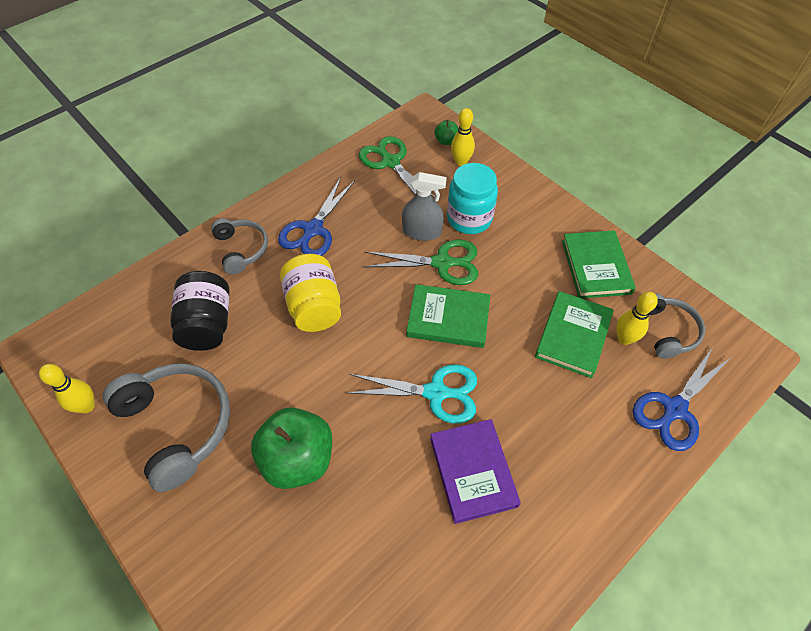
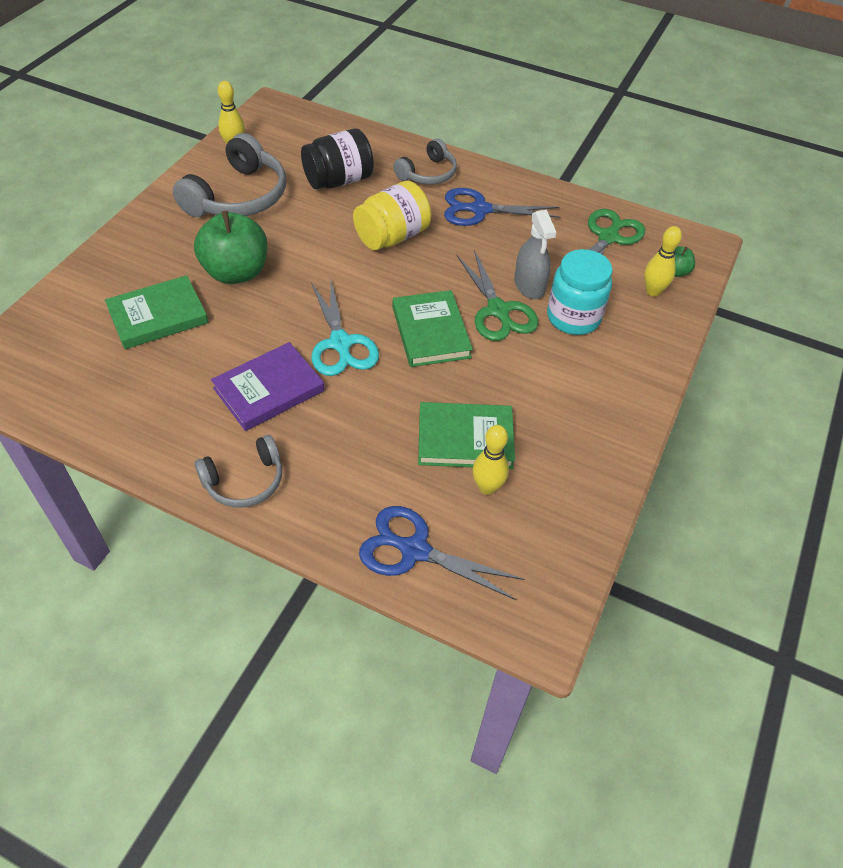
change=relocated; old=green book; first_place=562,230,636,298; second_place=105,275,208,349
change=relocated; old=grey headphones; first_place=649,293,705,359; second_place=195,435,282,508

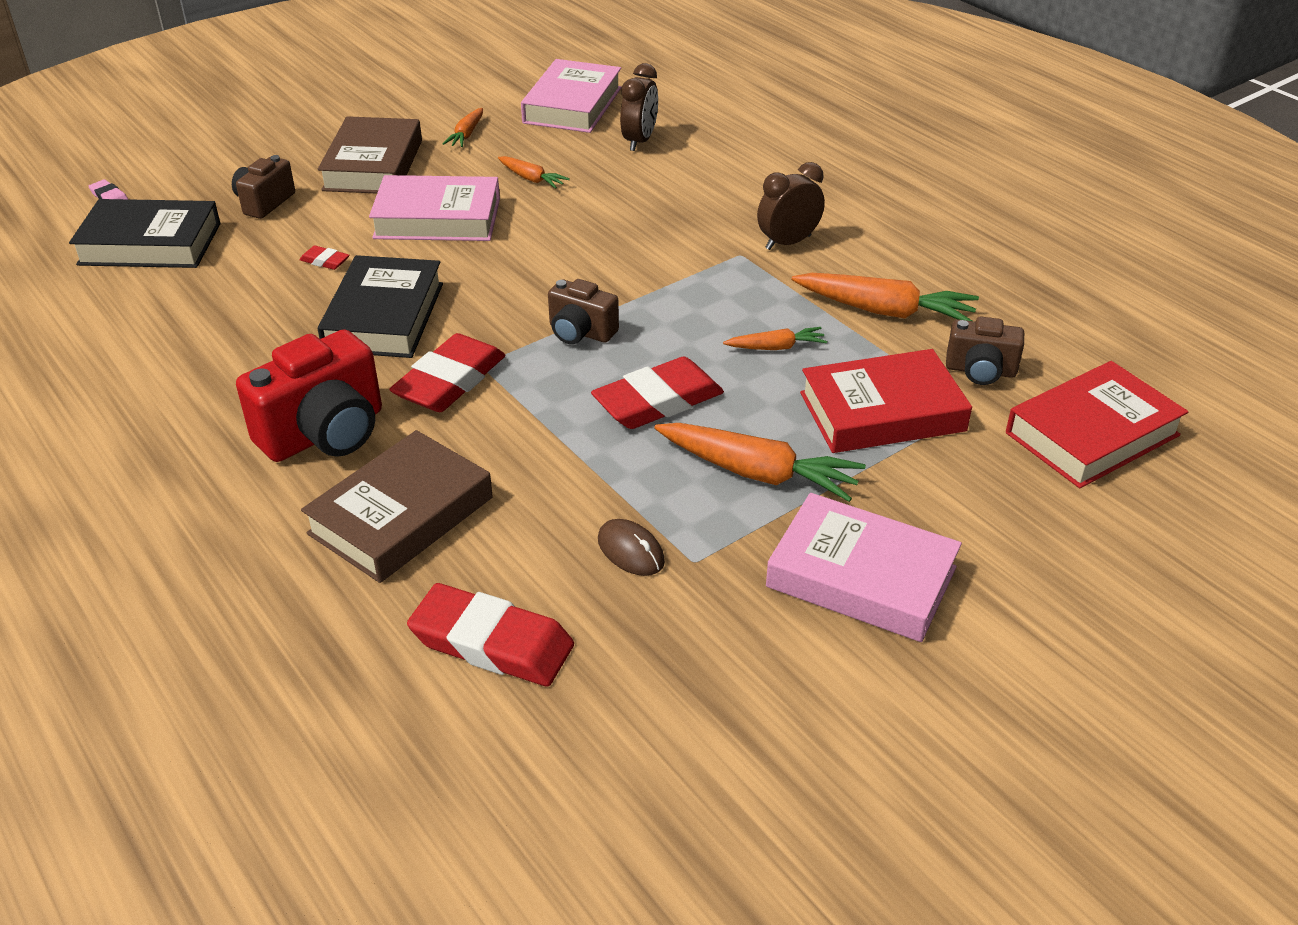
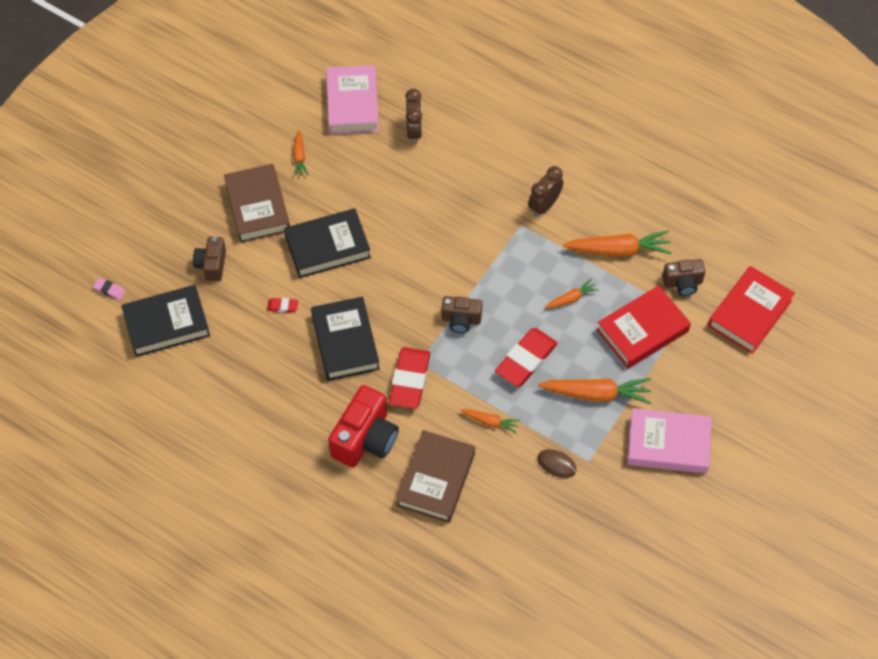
change=missing; old=red eraser; first_place=407,583,574,686
change=relocated; old=orange carrot; first_place=498,156,570,189; second_place=460,409,520,434
change=colour; old=pink book; new=black book; first_place=369,175,500,241; second_place=284,208,371,278

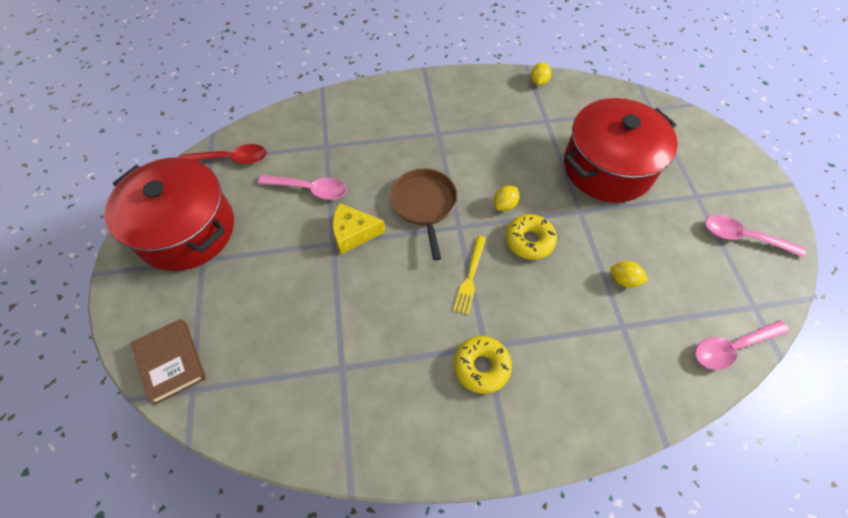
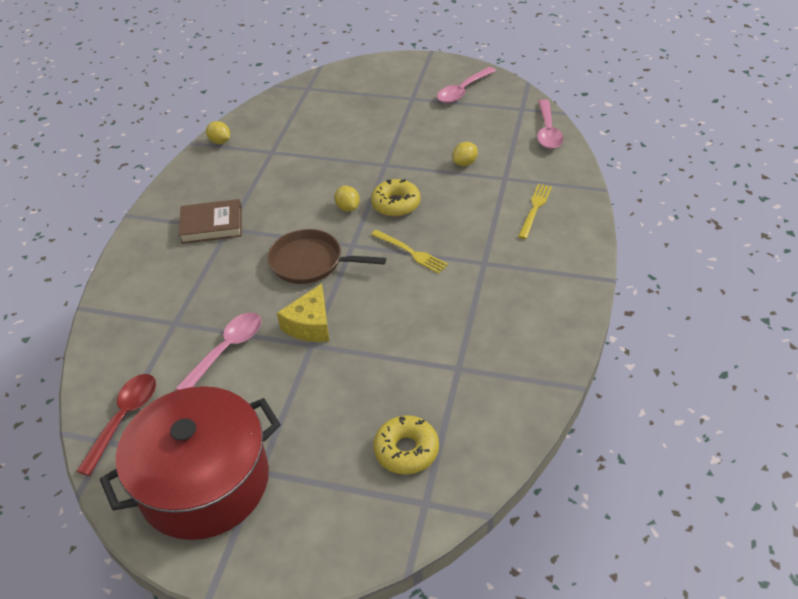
change=missing; old=red pot; first_place=564,98,678,203
change=appeared; new=yellow fork; second_place=518,184,552,239
change=relocated; old=brown book; first_place=131,319,206,405; second_place=179,199,242,244
change=relocated; old=yellow donut; first_place=454,336,512,394; second_place=373,415,439,475

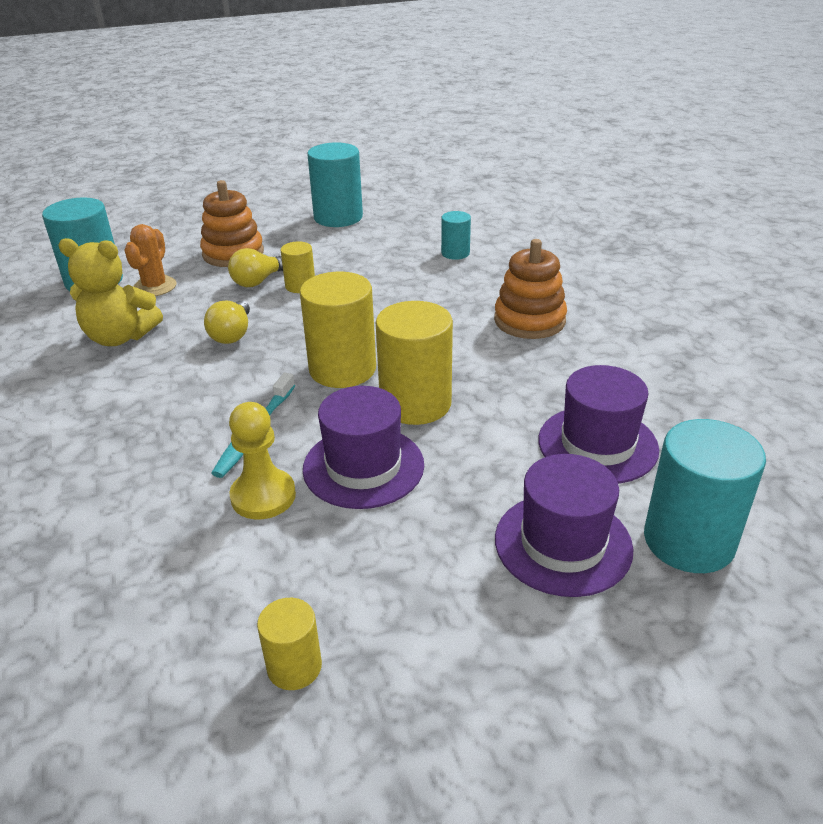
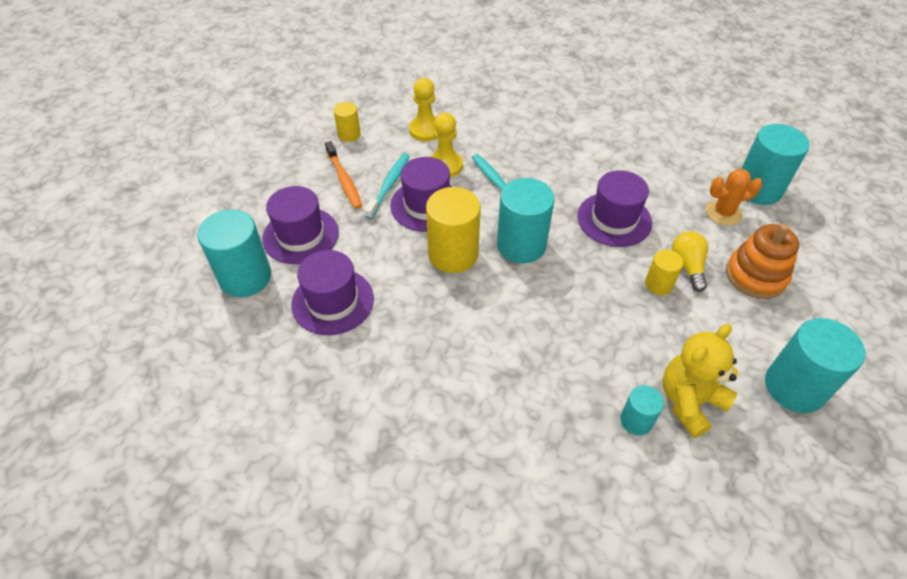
change=missing; old=orange stacking toy; first_place=494,239,567,339
change=appeared; new=orange toothbrush; second_place=325,141,362,209
change=appeared; new=turquoise toothbrush; second_place=364,153,410,219
change=appeared; new=yellow pawn; second_place=409,78,436,141
change=relocated; old=yellow teddy bear; first_place=58,238,163,346; second_place=662,324,738,438
change=exchanged; old=yellow light bulb; new=purple hat; first_place=204,300,250,344; second_place=577,170,652,247
change=colour; old=yellow cylinder; new=turquoise cylinder; first_place=300,272,376,388; second_place=497,178,555,263
change=spun; old=orange cactus; first_place=124,224,176,296; second_place=706,168,763,226; degrees=-60

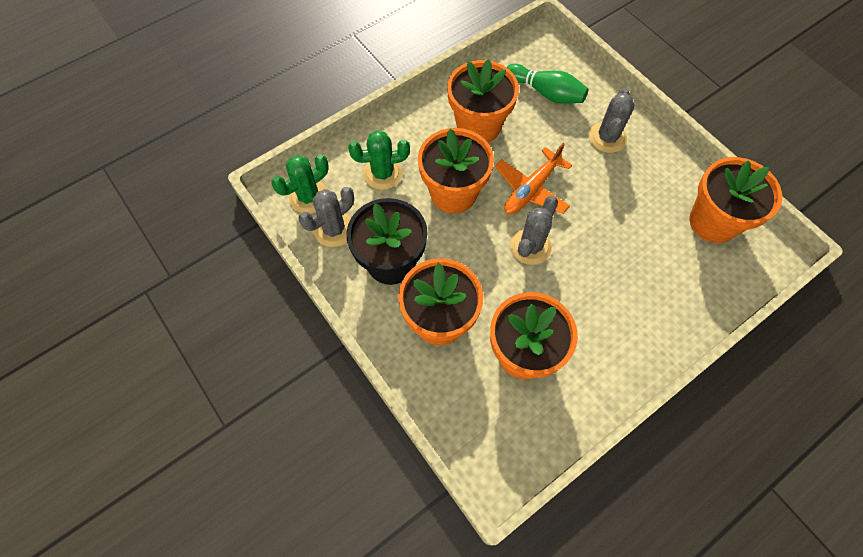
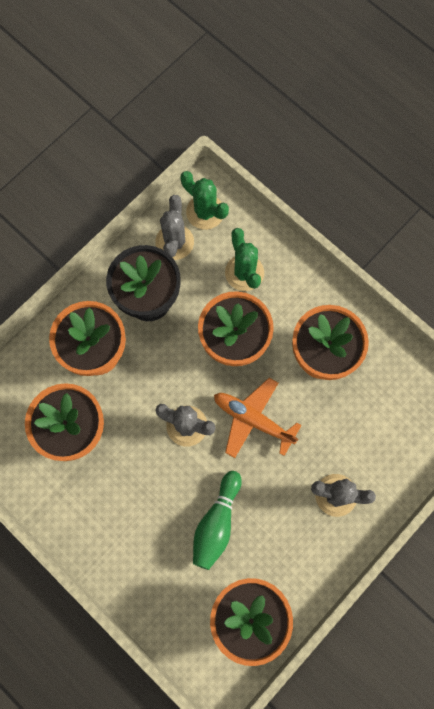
change=relocated; old=green bowling pin; first_place=506,64,588,104; second_place=193,471,242,570
change=spun; old=grey cactus; first_place=299,187,354,247; second_place=155,195,194,260; degrees=60

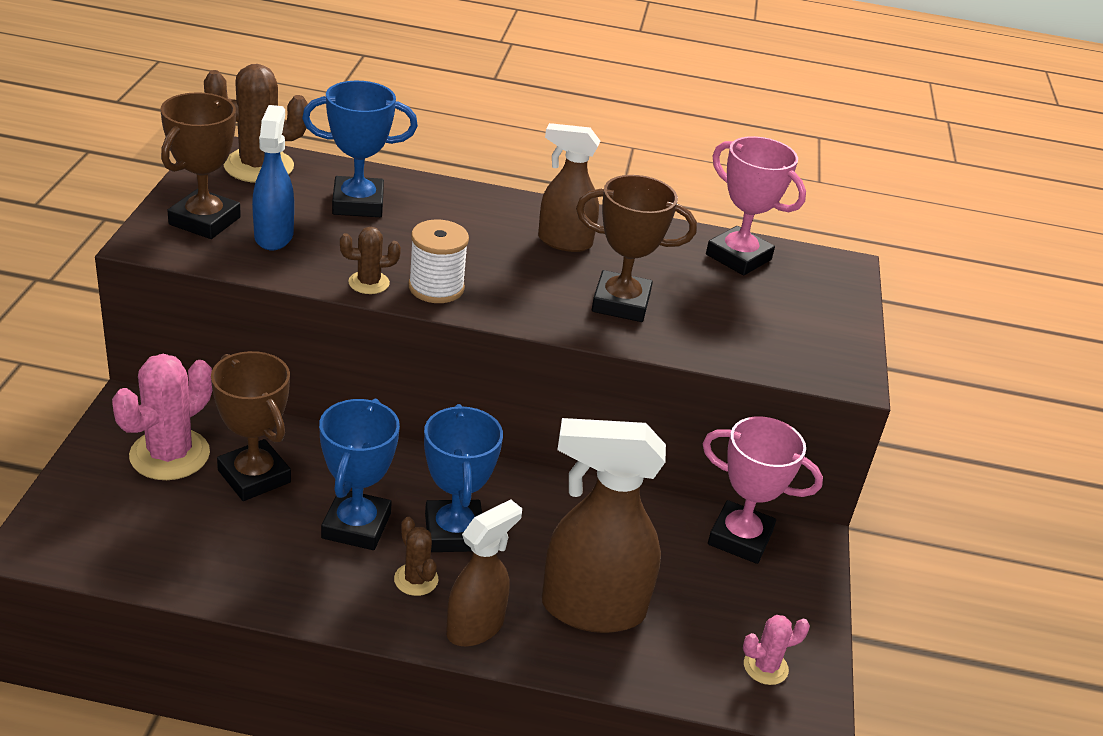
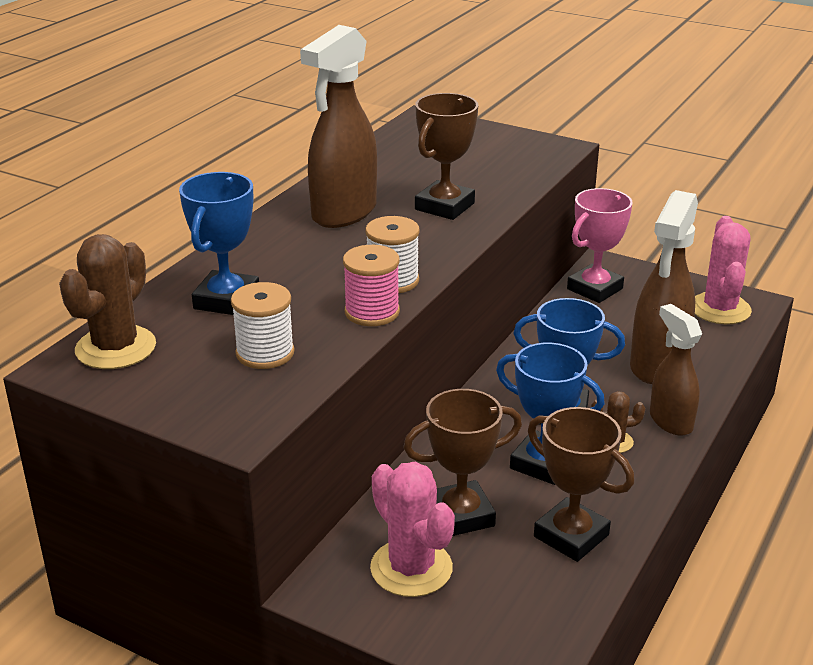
change=missing; old=pink trophy; first_place=706,136,806,275
change=relocated; old=brown trophy; first_place=160,92,241,239; second_place=528,407,634,562
change=exchanged; old=blue spray bottle; new=white spool; first_place=252,105,294,250; second_place=231,282,294,369
change=exchanged; old=brown cactus; new=pink spool; first_place=340,227,401,294; second_place=343,245,400,326
change=size; old=brown spray bottle; first_place=538,123,600,252; second_place=300,25,377,228; factor=1.61
change=size; old=pink cactus; first_place=743,615,810,685; second_place=695,216,752,324; factor=1.89

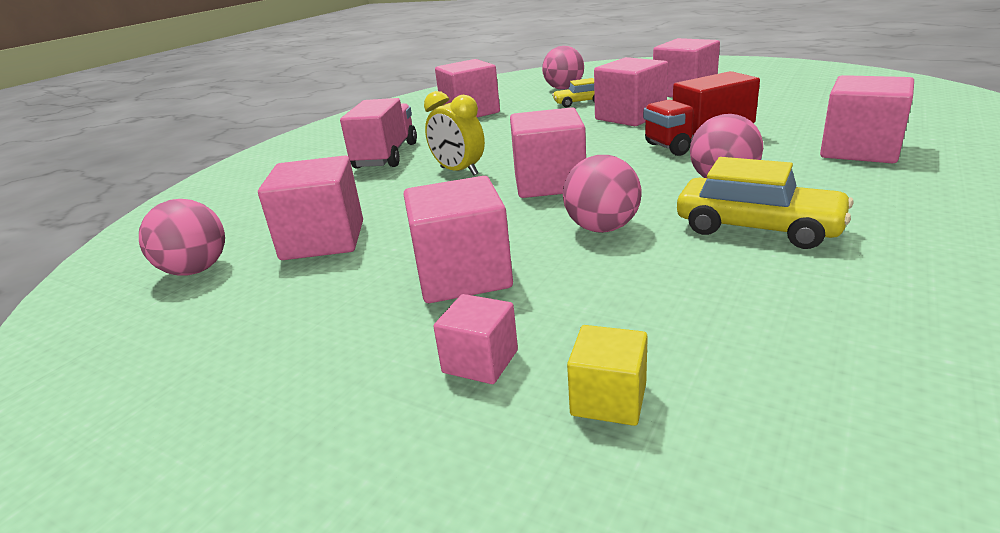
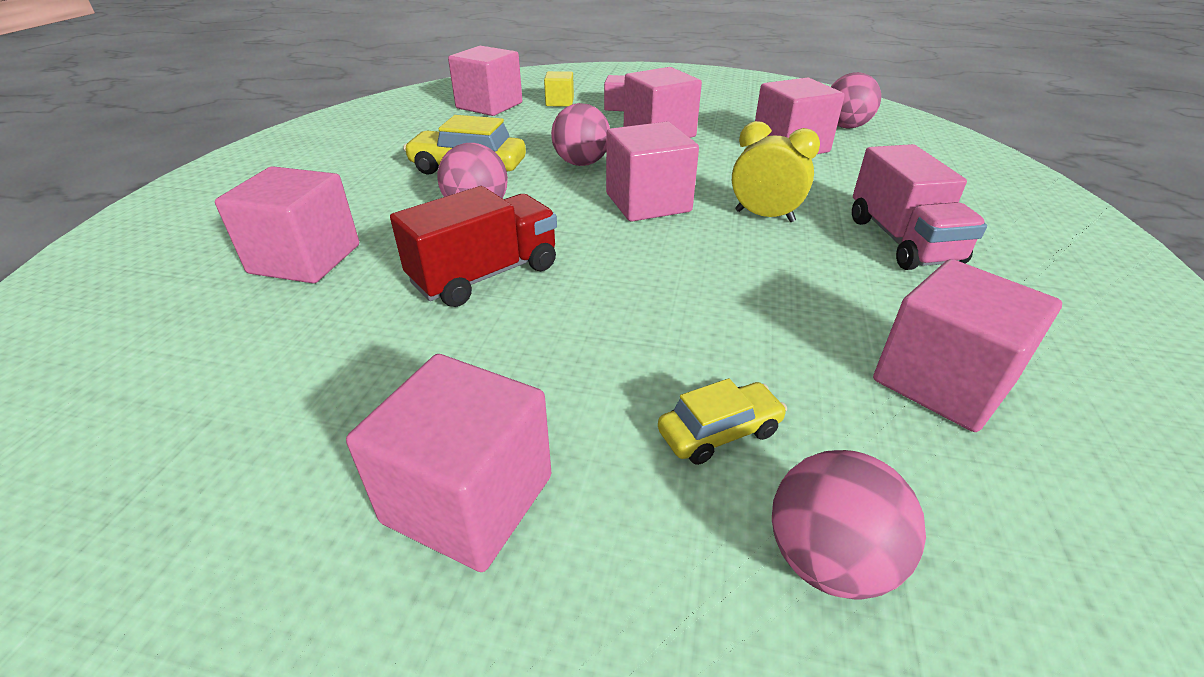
change=relocated; old=pink cube; first_place=594,57,668,126; second_place=448,46,522,116

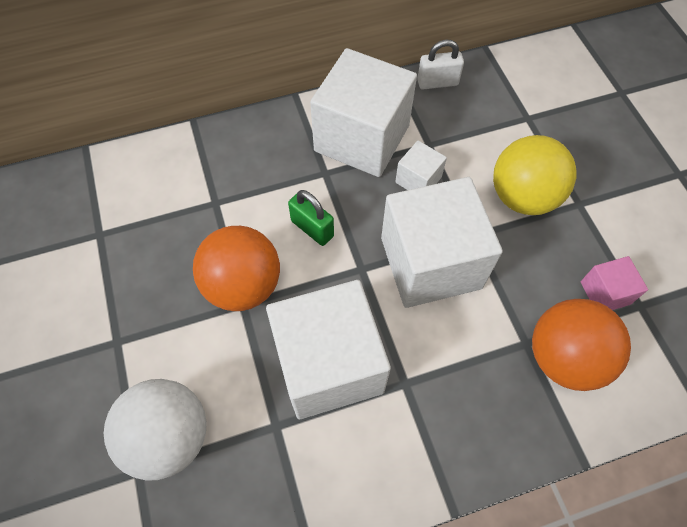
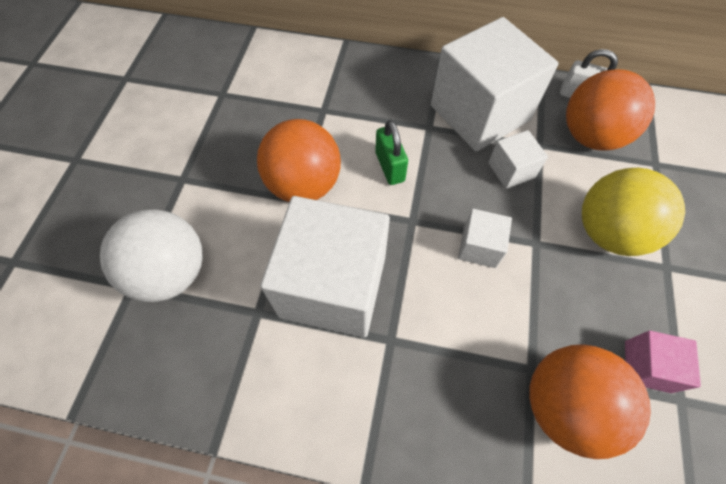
change=appeared; new=orange ball; second_place=566,69,655,151
change=size; old=white cube; first_place=381,177,503,308; second_place=458,209,512,268; factor=0.45

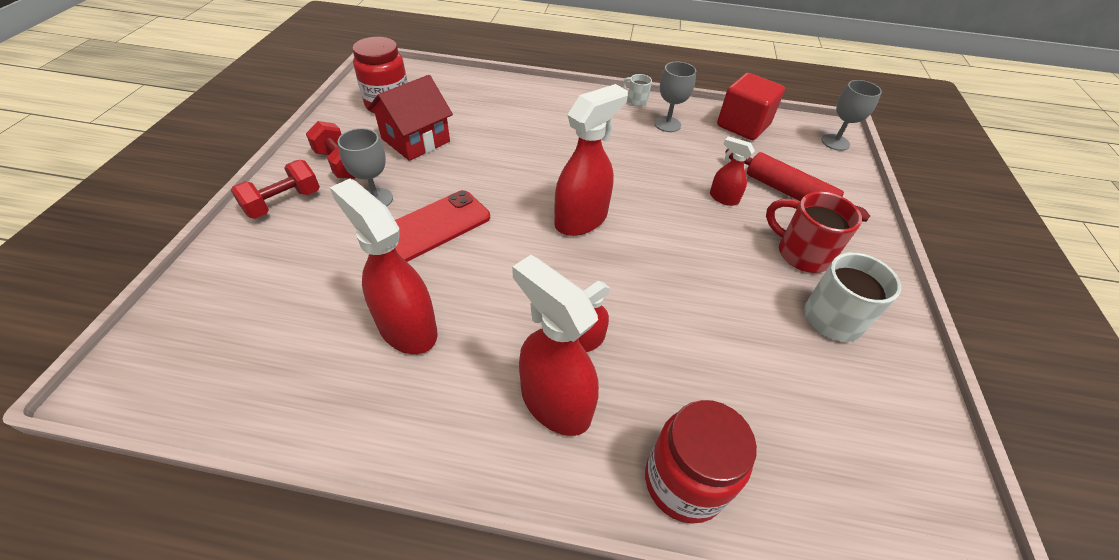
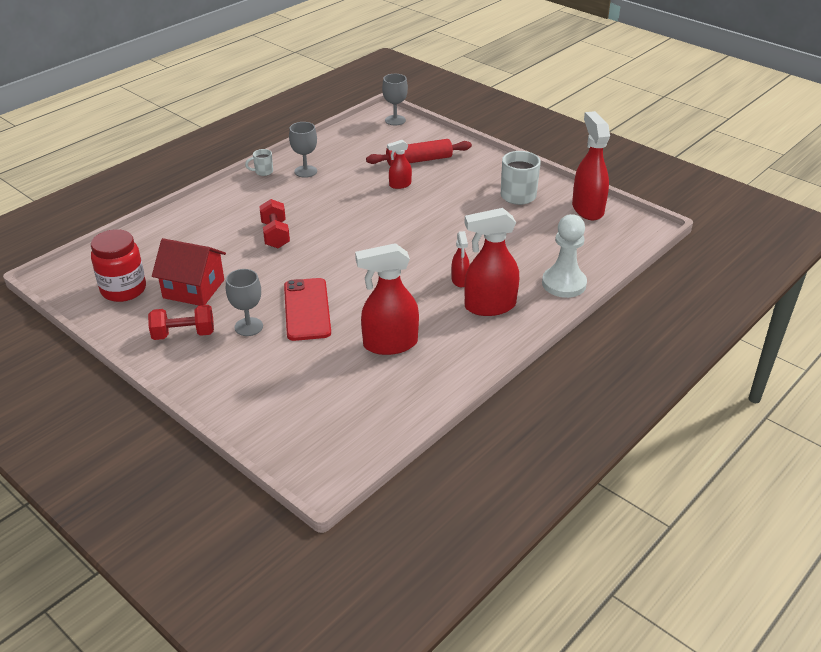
change=missing; old=red cube; first_place=717,73,785,140
change=missing; old=red mug; first_place=766,192,862,273
change=relocated; old=red dumbbell; first_place=231,160,320,219; second_place=259,199,290,248
change=relocated; old=red spray bottle; first_place=555,84,628,236; second_place=572,111,610,220
change=exchanged; old=red jar; new=white pawn; first_place=645,400,757,523; second_place=542,214,587,298
change=spun; old=red house; first_place=367,75,453,161; second_place=152,238,226,305; degrees=-60

